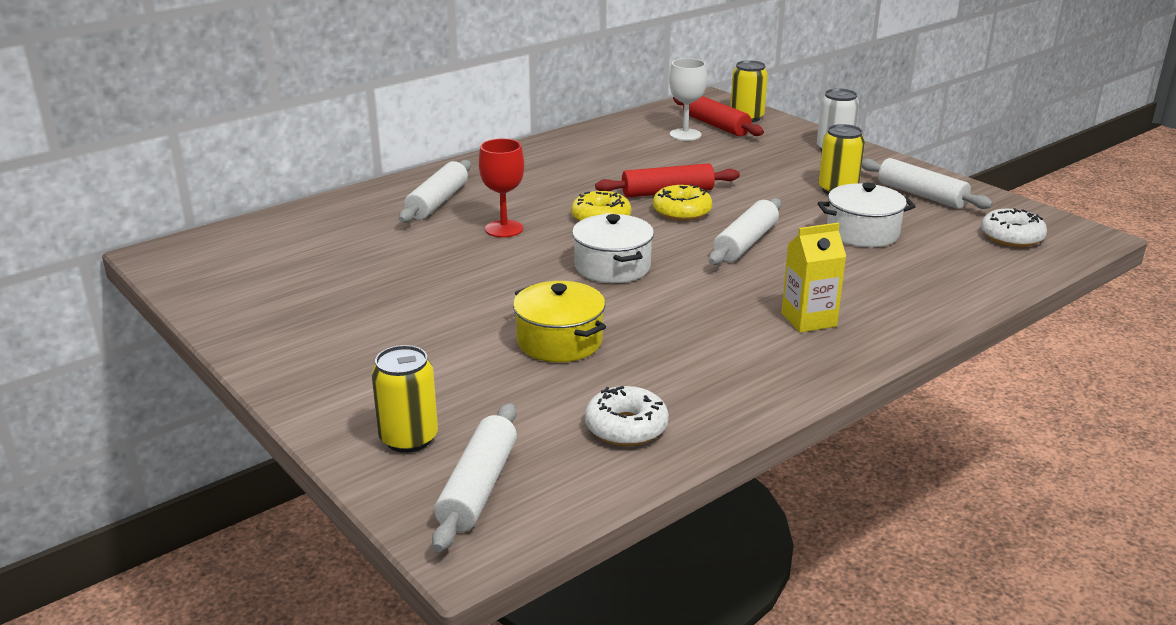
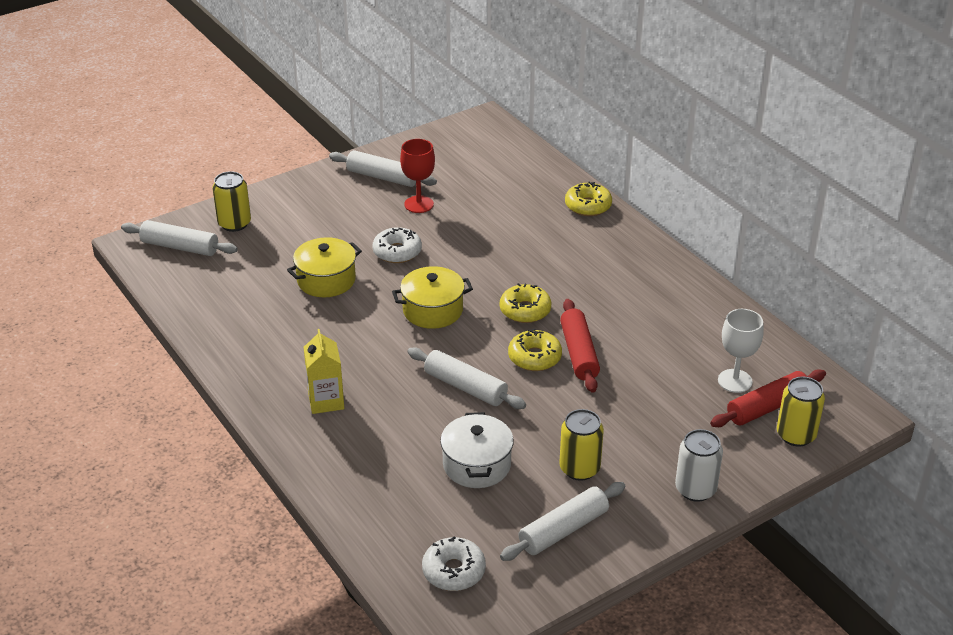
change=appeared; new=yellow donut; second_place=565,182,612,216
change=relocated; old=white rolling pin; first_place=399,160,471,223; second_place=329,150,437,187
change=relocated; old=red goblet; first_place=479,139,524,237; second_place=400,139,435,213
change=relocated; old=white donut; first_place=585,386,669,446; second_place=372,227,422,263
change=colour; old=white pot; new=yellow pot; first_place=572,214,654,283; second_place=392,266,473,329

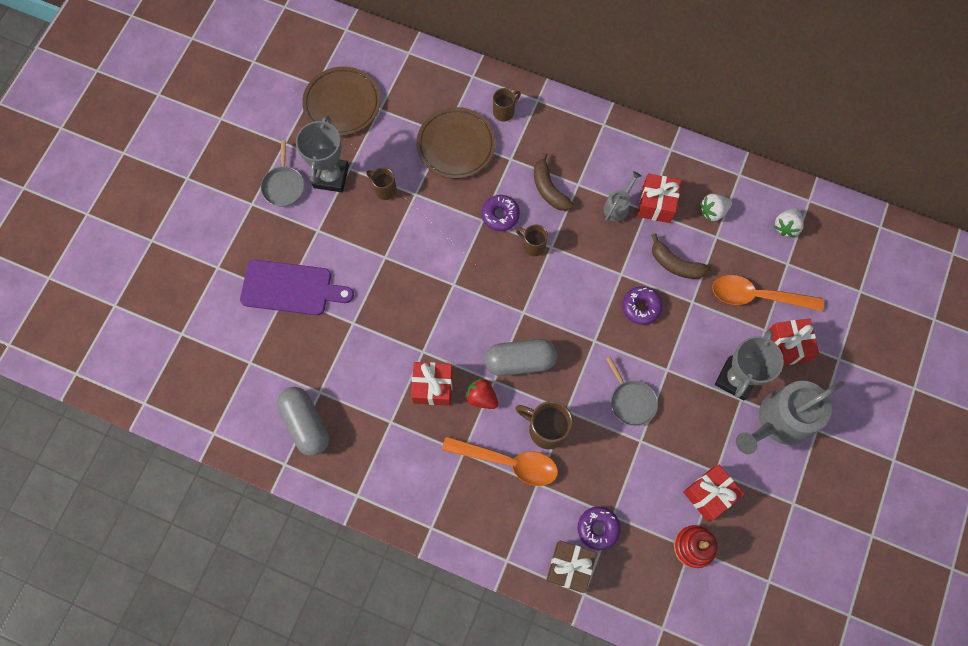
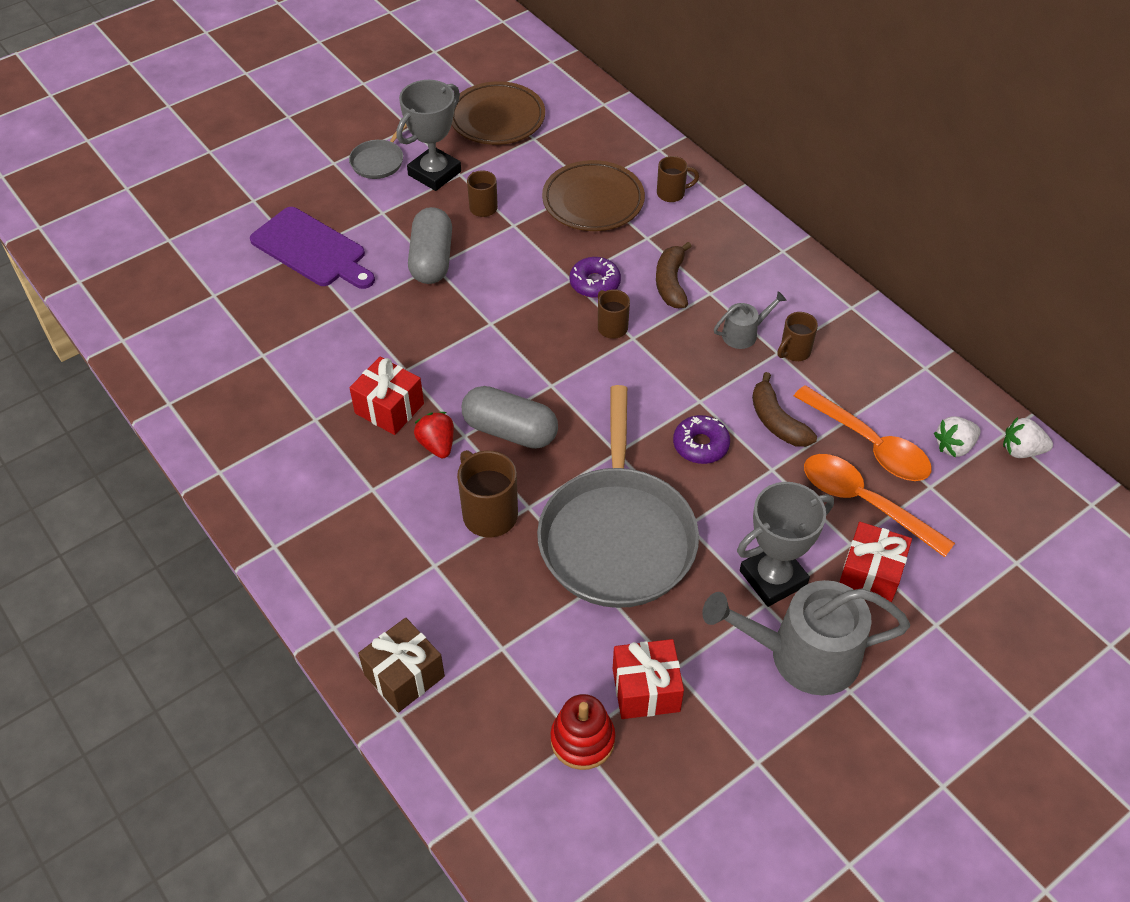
change=missing; old=purple donut; first_place=578,506,621,550
change=relocated; old=grey capsule; first_place=277,387,329,456; second_place=408,207,452,284
change=relocated; old=orange spoon; first_place=442,436,558,486; second_place=794,385,932,481
change=relocated; old=white strawberry; first_place=700,194,732,222; second_place=1003,417,1053,458
change=exchanged; old=red gift; new=brown mug; first_place=637,173,681,223; second_place=777,312,818,361
change=size; old=grey pan; first_place=606,357,658,426; second_place=537,385,699,608; factor=2.33

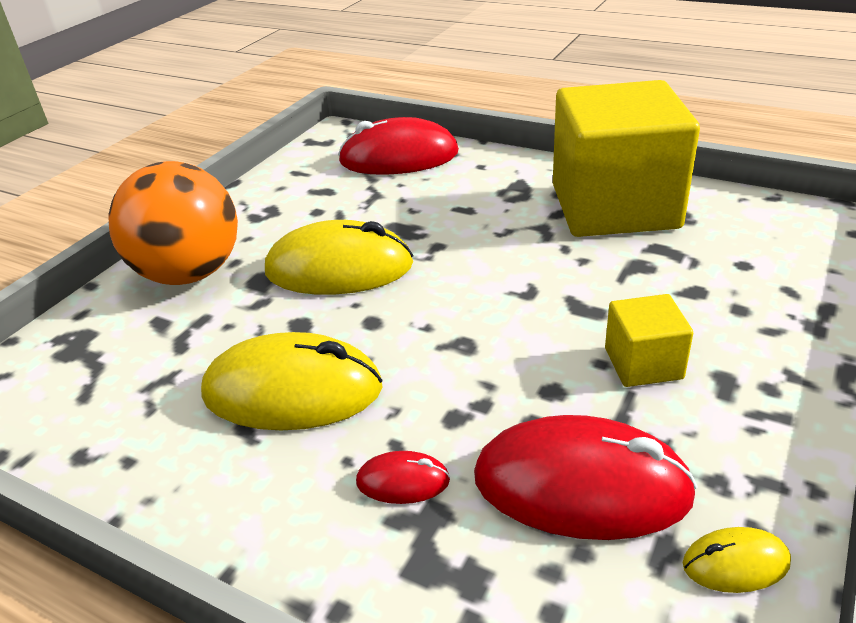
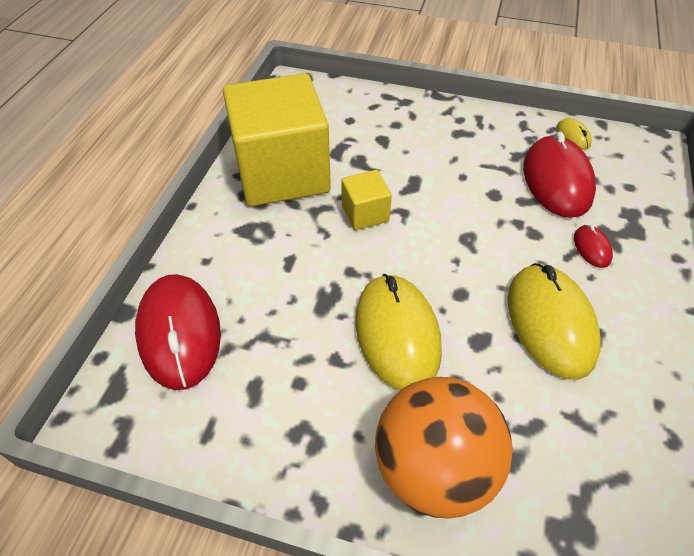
change=relocated; old=yellow cube; first_place=605,294,693,387; second_place=341,170,392,230

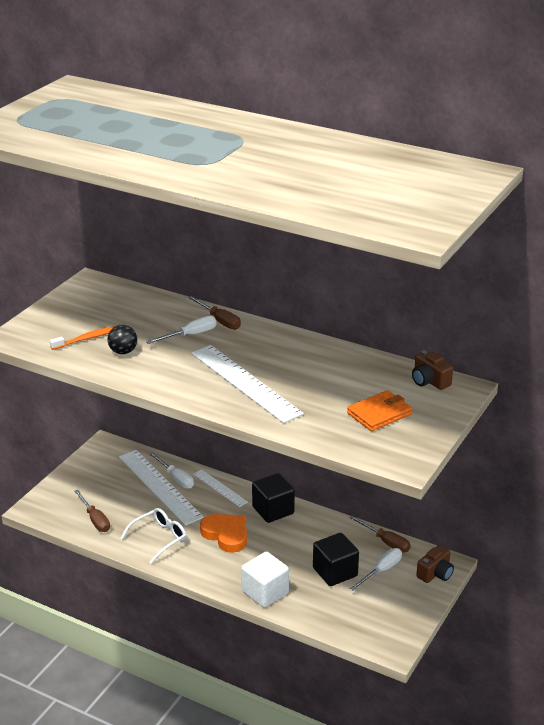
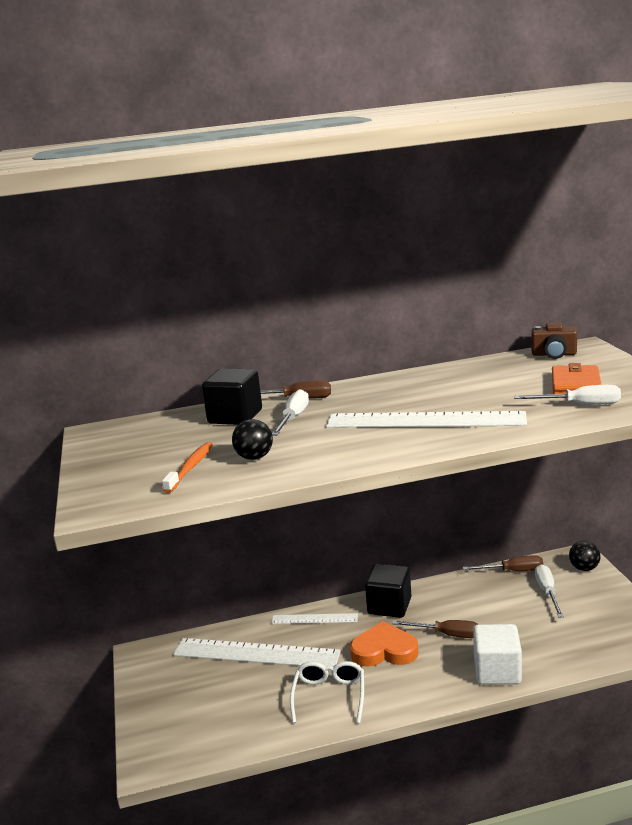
change=relocated; old=brown screwdriver; first_place=74,490,110,532; second_place=392,620,478,638
change=relocated; old=white screwdriver; first_place=150,452,194,489; second_place=514,385,621,404
change=relocated; old=black cube; first_place=313,533,359,586; second_place=202,368,262,425
change=exchanged; old=brown camera; new=black ball; first_place=416,545,454,583; second_place=569,541,601,571

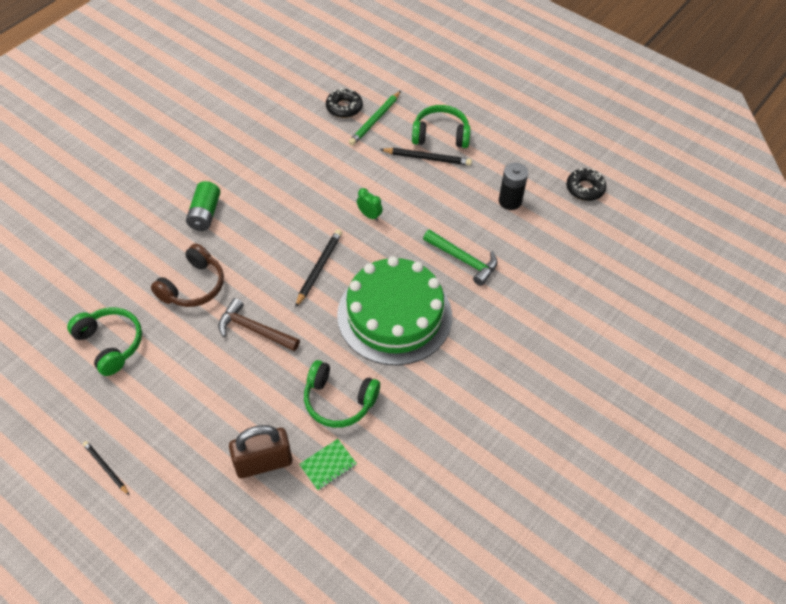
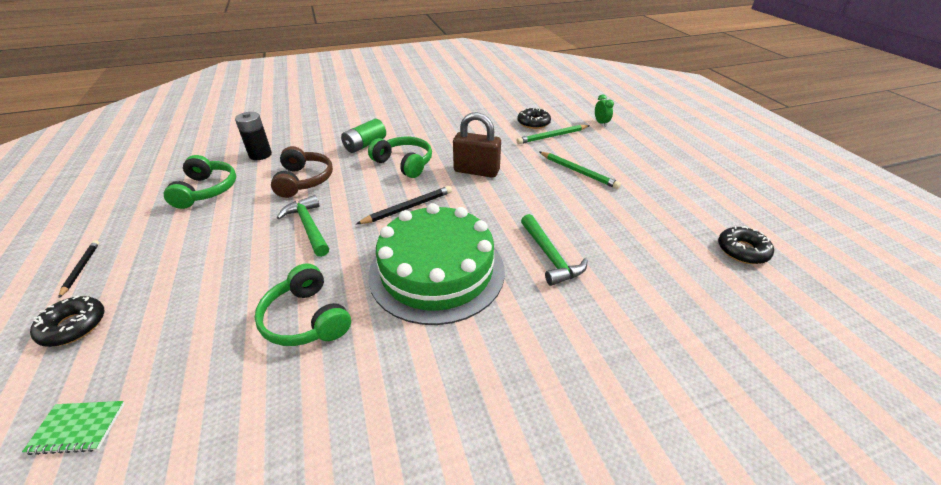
change=appeared; new=black donut; second_place=30,295,105,347
change=relocated; old=brown padlock; first_place=229,425,292,478; second_place=453,112,501,178
change=relocated; old=green notebook; first_place=299,439,357,491; second_place=22,401,125,455
change=relocated; old=green clock; first_place=357,188,383,221; second_place=595,94,614,127
change=relocated; old=green headphones; first_place=412,105,471,148; second_place=368,137,432,178
change=relocated; old=black battery; first_place=499,163,528,210; second_place=235,112,272,160
change=colour; old=brown hammer; new=green hammer; first_place=218,298,300,351; second_place=277,195,329,257
change=colour; old=black pencil; new=green pencil; first_place=380,148,472,166; second_place=539,152,621,189
change=spun; old=brown headphones; first_place=151,244,224,307; second_place=271,146,333,198; degrees=-75

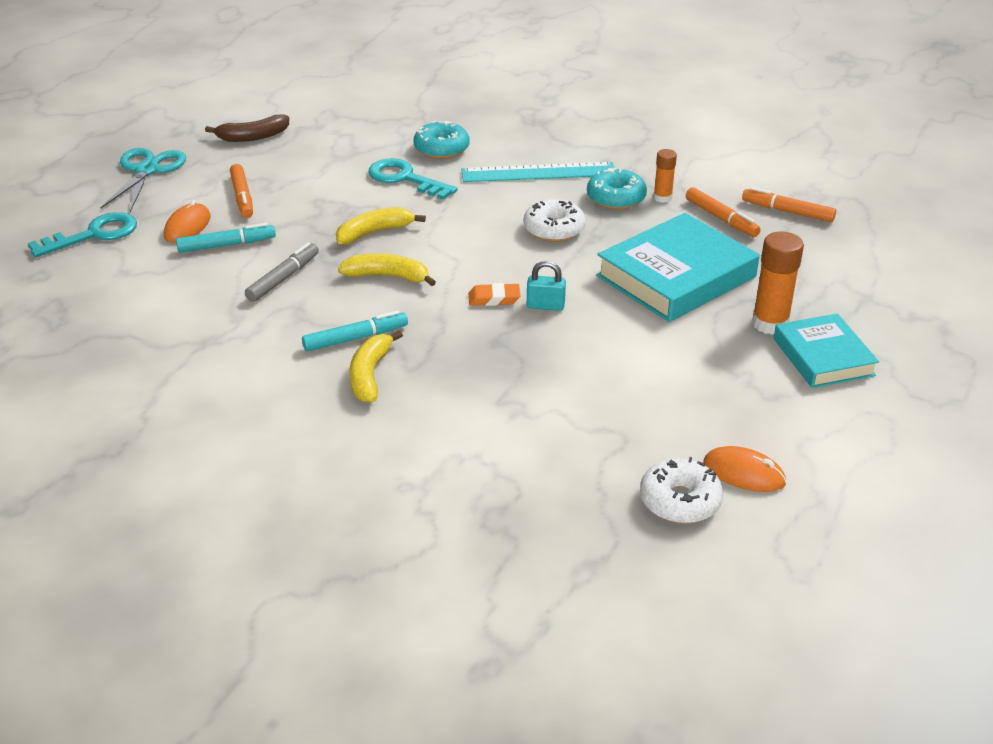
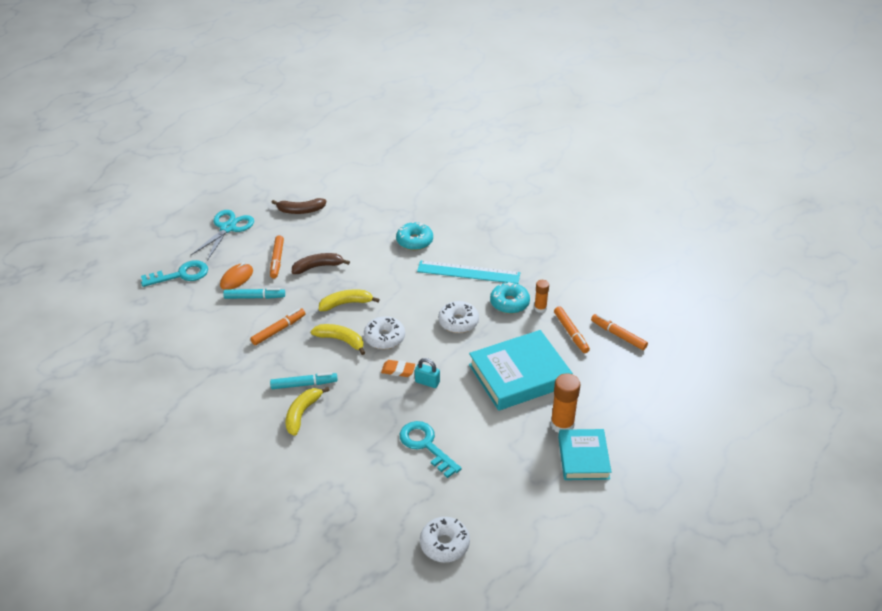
change=missing; old=orange mouse; first_place=703,446,787,492
change=appeared; new=brown banana; second_place=292,253,350,274
change=appeared; new=white donut; second_place=364,316,405,349
change=relocated; old=turquoise key; first_place=368,158,458,200; second_place=400,421,462,478
change=colour; old=grey marker; new=orange marker; first_place=245,242,319,302; second_place=250,308,306,345

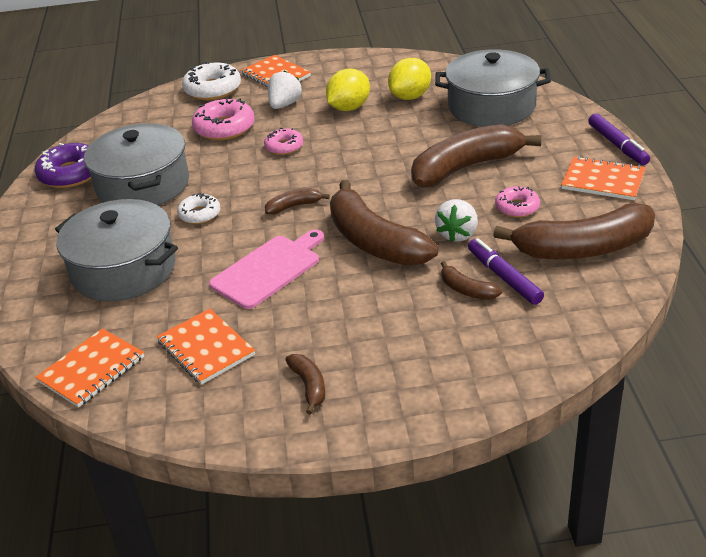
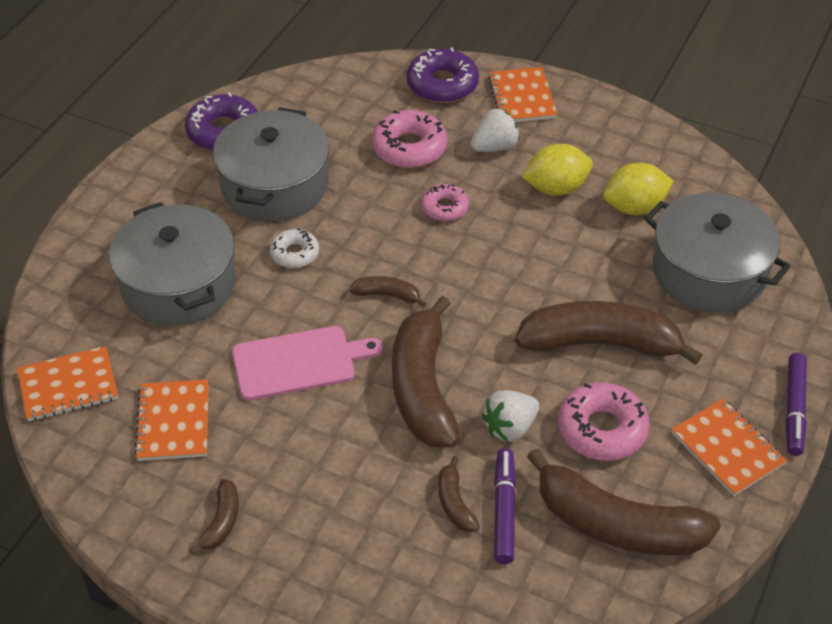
change=colour; old=white donut; new=purple donut; first_place=182,62,241,100; second_place=406,47,479,103
change=size; old=pink donut; first_place=495,186,540,217; second_place=558,382,650,461; factor=1.65

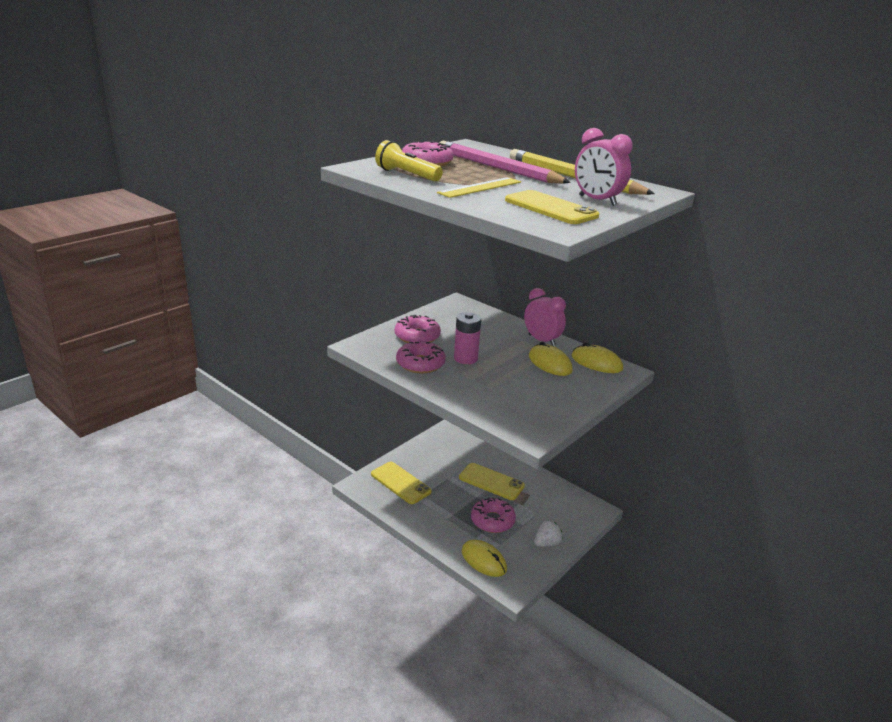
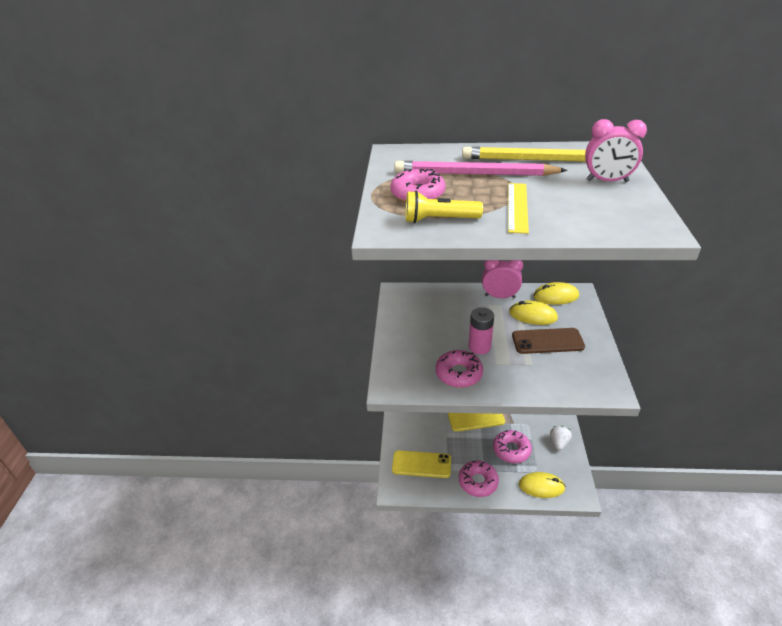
change=missing; old=yellow phone; first_place=505,190,599,224
change=appeared; new=brown phone; second_place=512,328,585,354
change=relocated; old=pink donut; first_place=395,315,441,343; second_place=459,461,499,497

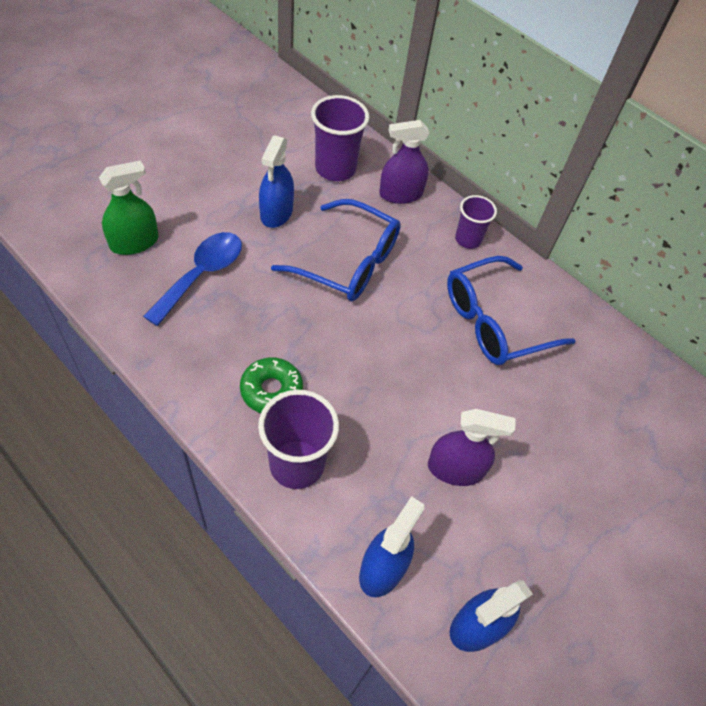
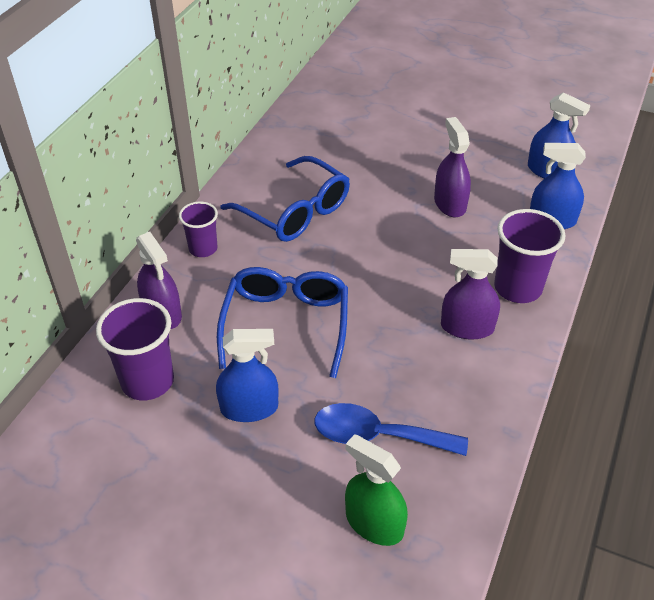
change=exchanged; old=green donut; new=purple spray bottle; first_place=240,357,303,413; second_place=441,249,500,340

